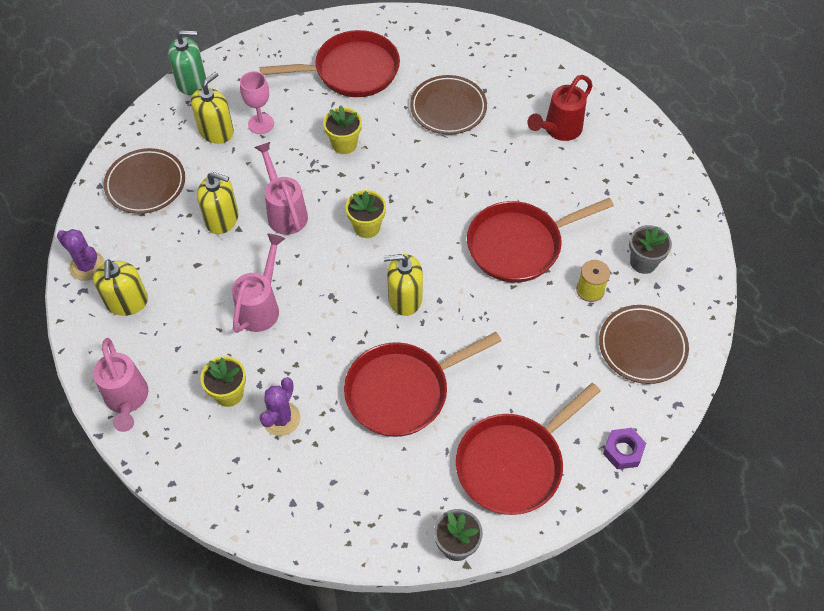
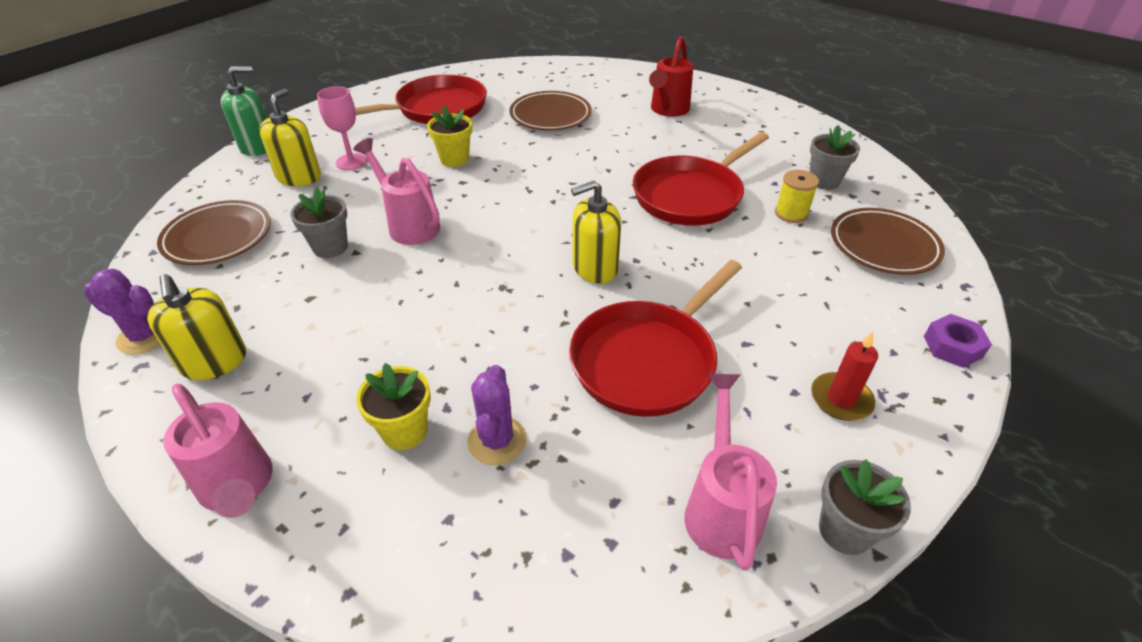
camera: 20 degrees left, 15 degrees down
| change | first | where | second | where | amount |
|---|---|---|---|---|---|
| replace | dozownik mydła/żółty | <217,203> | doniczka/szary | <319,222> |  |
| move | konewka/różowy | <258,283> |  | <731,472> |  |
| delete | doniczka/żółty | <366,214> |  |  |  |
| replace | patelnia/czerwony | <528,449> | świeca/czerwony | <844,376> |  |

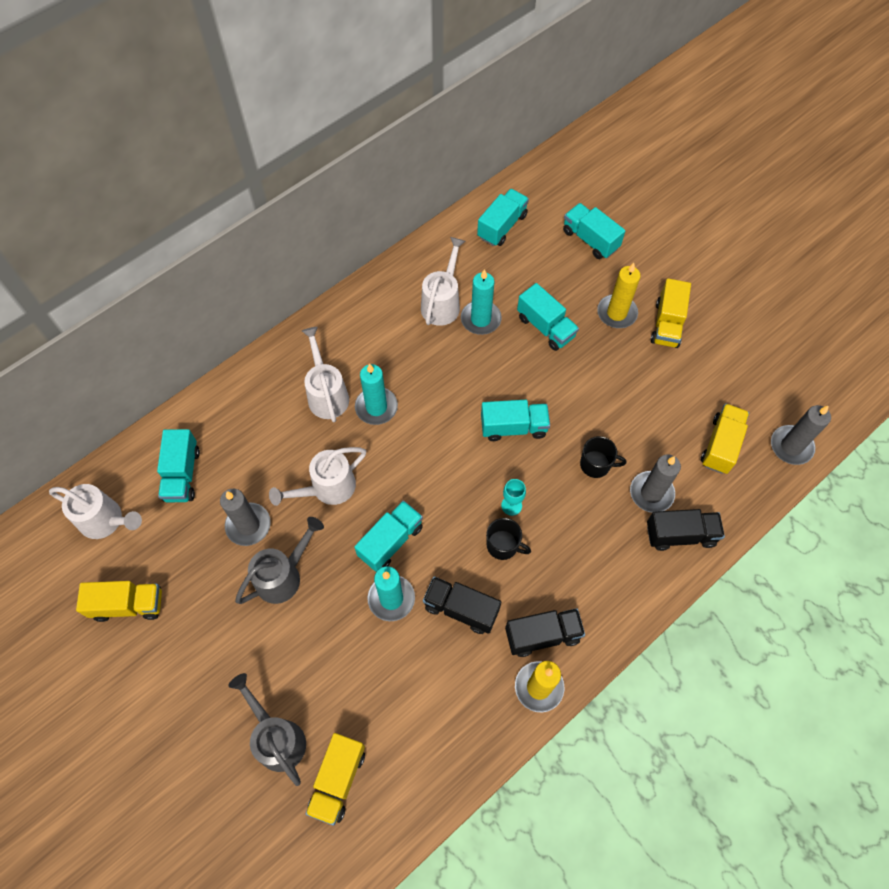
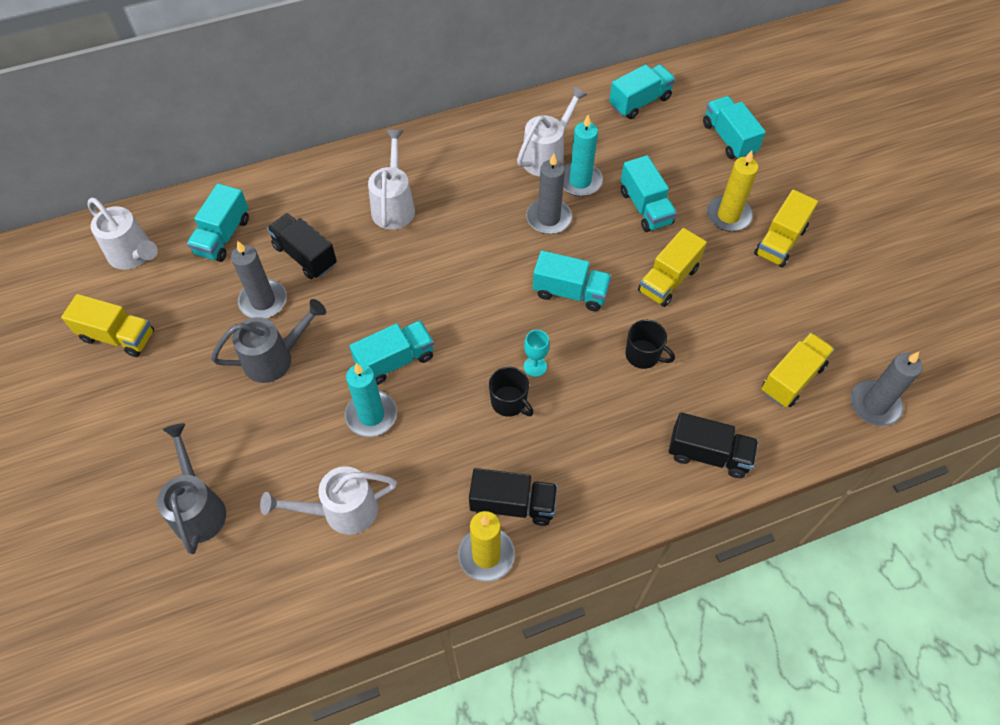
camera: 20 degrees right, 5 degrees down
| change | first | where | second | where | amount |
|---|---|---|---|---|---|
| move | konewka/biały | <317,476> |  | <328,500> |  |
| move | ciężarówka/żółty | <335,779> |  | <672,267> |  |
| delete | świeca/turkusowy | <376,394> |  |  |  |
| move | ciężarówka/czarny | <462,605> |  | <302,246> |  |
| move | świeca/szary | <655,483> |  | <549,193> |  |

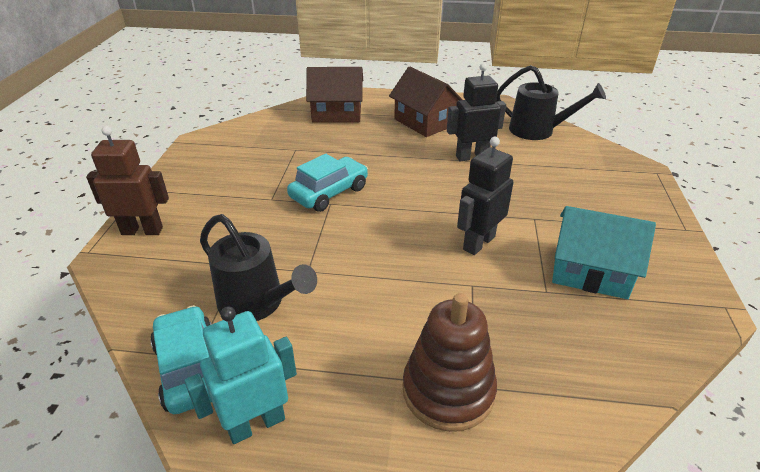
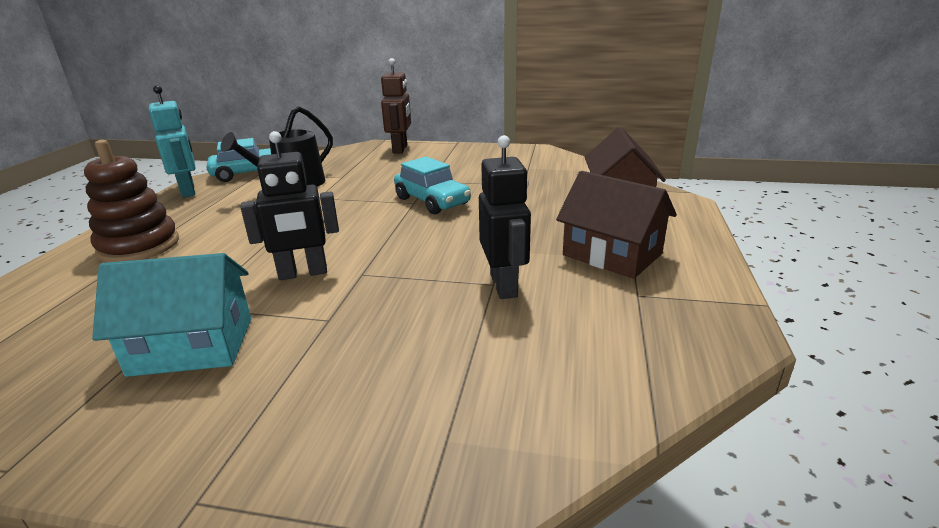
camera: 95 degrees right, 10 degrees down
| change | first | where | second | where | amount |
|---|---|---|---|---|---|
| rotate | domek/brązowy | <426,101> |  | <616,225> | 75 degrees clockwise |
| rotate | robot/czarny | <485,196> |  | <289,205> | 120 degrees clockwise |
| delete | konewka/czarny | <551,102> |  |  |  |
| rotate | domek/turkusowy | <604,252> |  | <171,315> | 60 degrees clockwise |

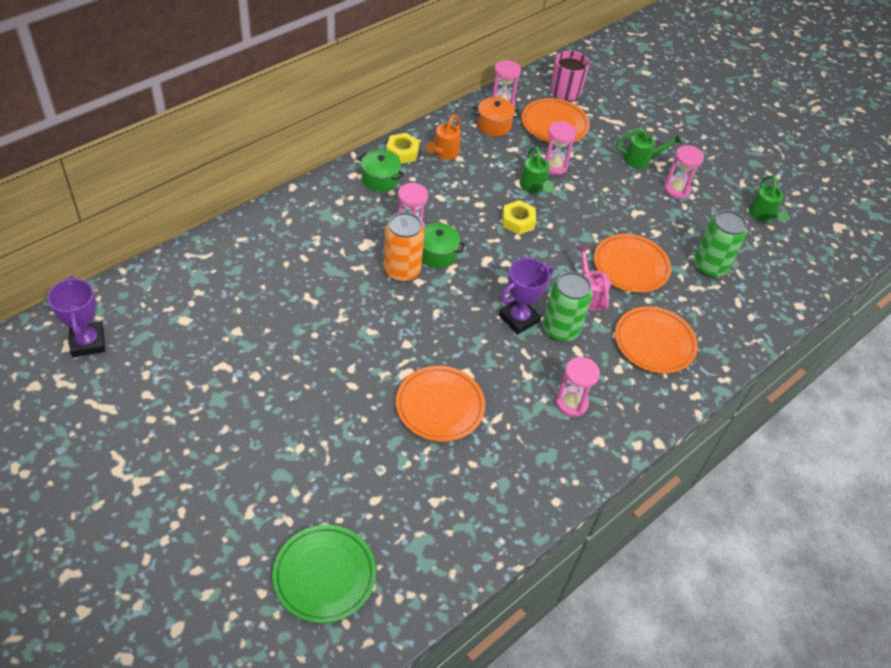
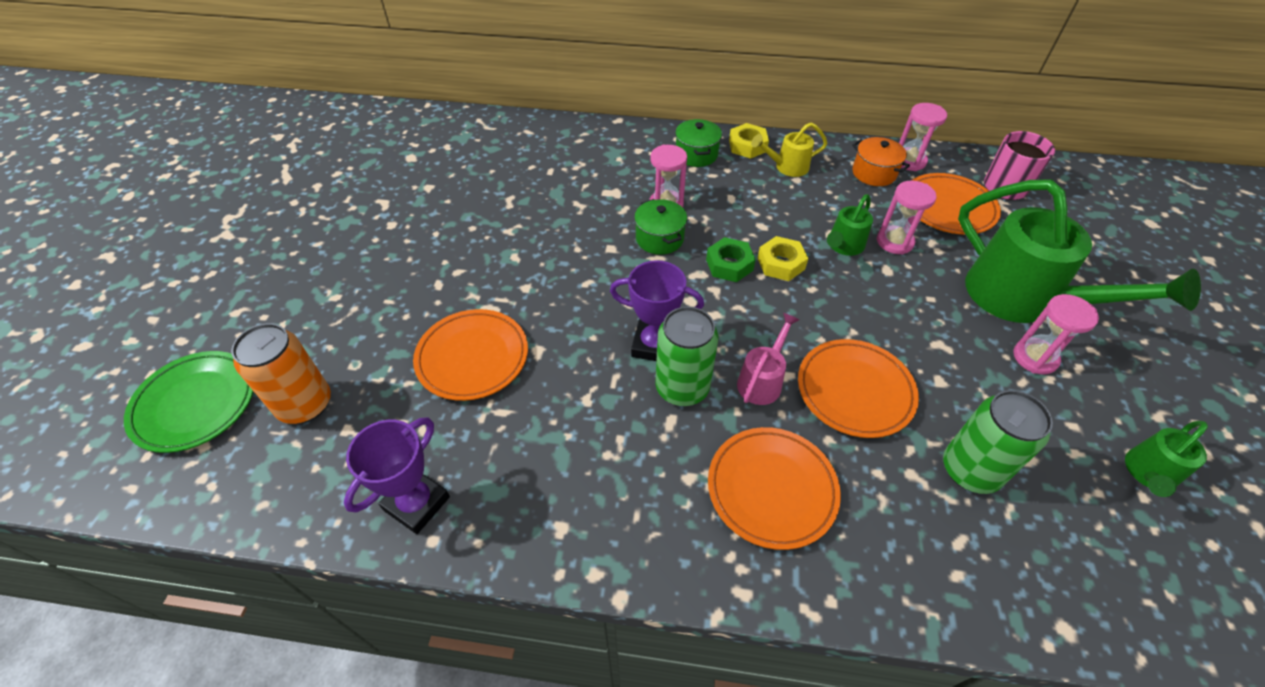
camera: 55 degrees right, 0 degrees up
| change | first | where | second | where | amount |
|---|---|---|---|---|---|
| move | puchar/fioletowy | <76,316> |  | <397,475> |  |
| move | puszka/pomarańczowy | <404,247> |  | <281,373> |  |
| recolor | konewka/pomarańczowy | <443,137> | konewka/żółty | <789,149> |  |
| delete | klepsydra/różowy | <578,387> |  |  |  |
| resize | konewka/zielony | <649,148> |  | <1079,251> | x2.13 |
| insert |  |  | nakrętka/zielony | <731,259> |  |

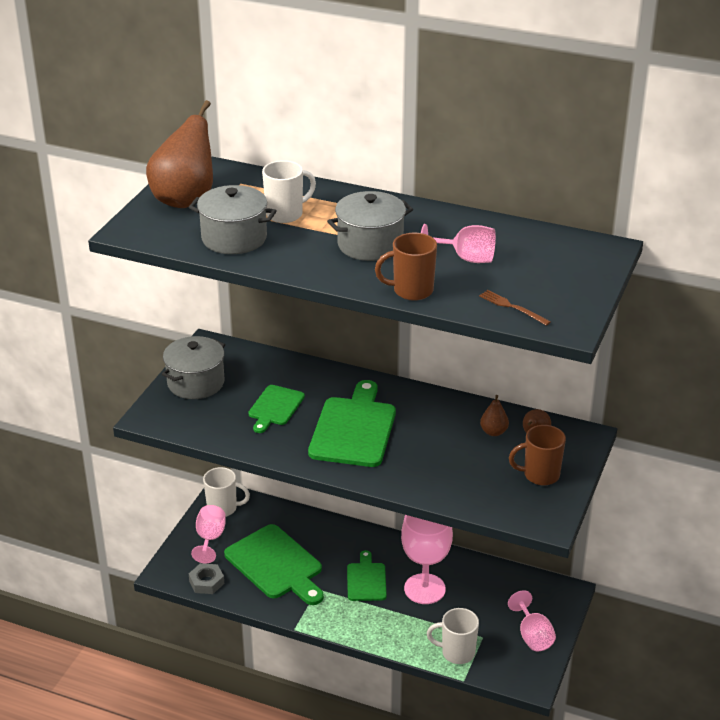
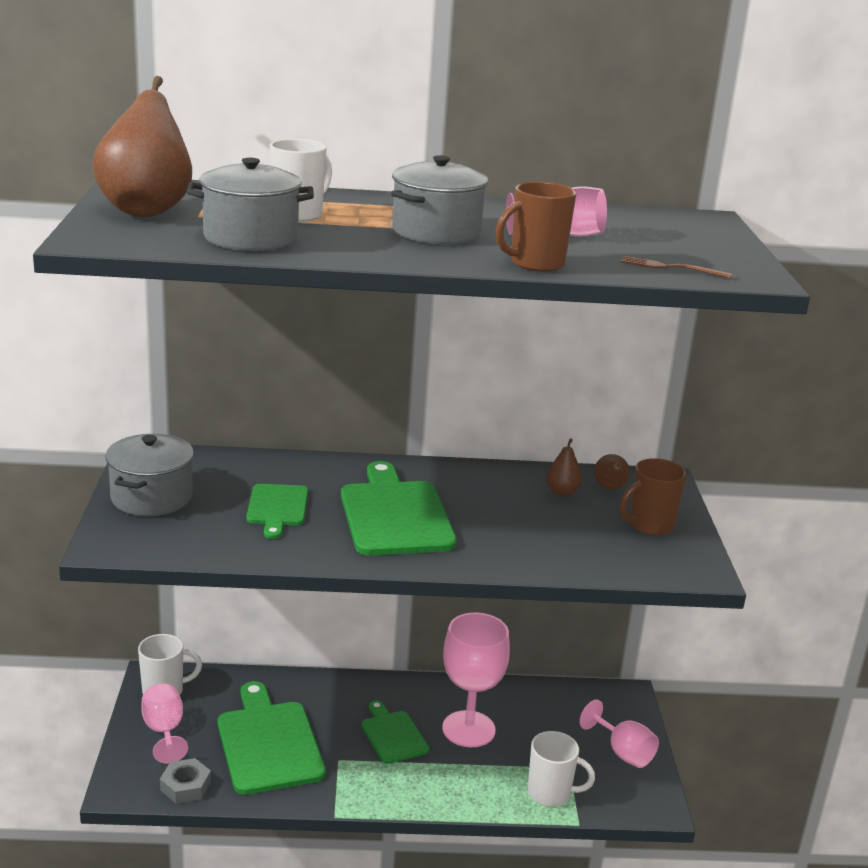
camera: 25 degrees left, 10 degrees down
| change | first | where | second | where | amount |
|---|---|---|---|---|---|
| rotate | deska do krojenia/zielony | <274,564> |  | <272,738> | 135 degrees counterclockwise |
| rotate | kubek/biały | <453,636> |  | <561,769> | 150 degrees counterclockwise |

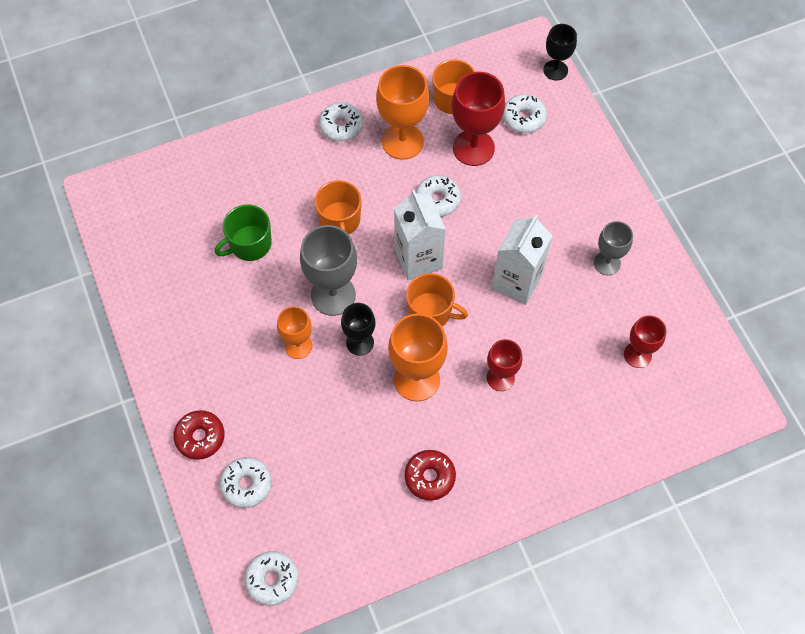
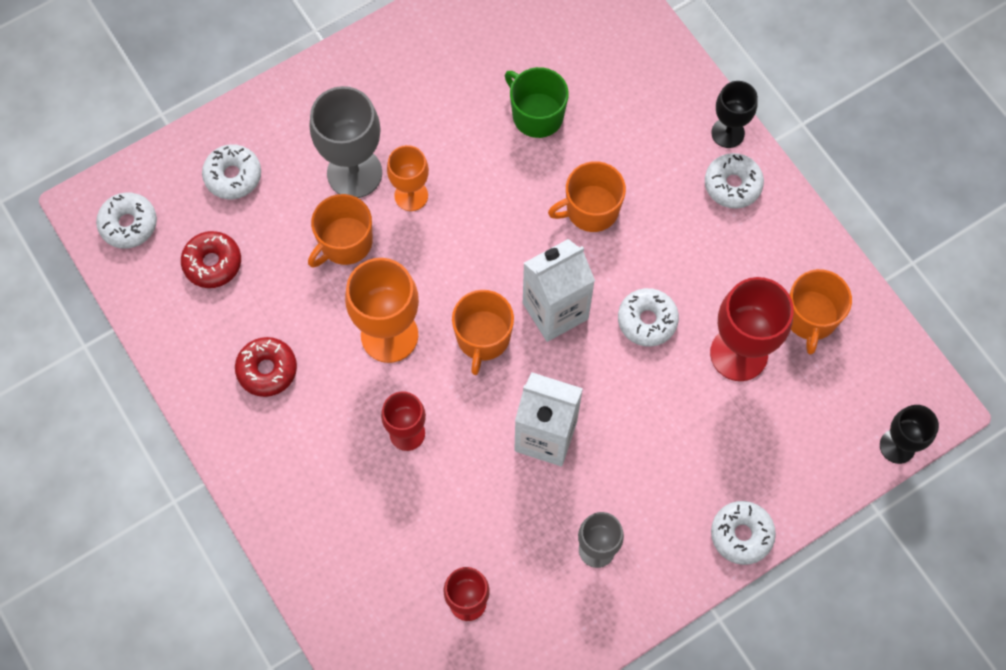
camera: 80 degrees right, 5 degrees up
| change | first | where | second | where | amount |
|---|---|---|---|---|---|
| move | donut/czerwony | <199,435> |  | <211,259> |  |
| move | kielich/szary | <328,270> |  | <346,142> |  |
| move | kielich/czarny | <358,329> |  | <734,114> |  |
| delete | kielich/pomarańczowy | <402,112> |  |  |  |
| move | donut/biały | <525,113> |  | <743,533> |  |
| insert |  |  | kubek/pomarańczowy | <340,231> |  |

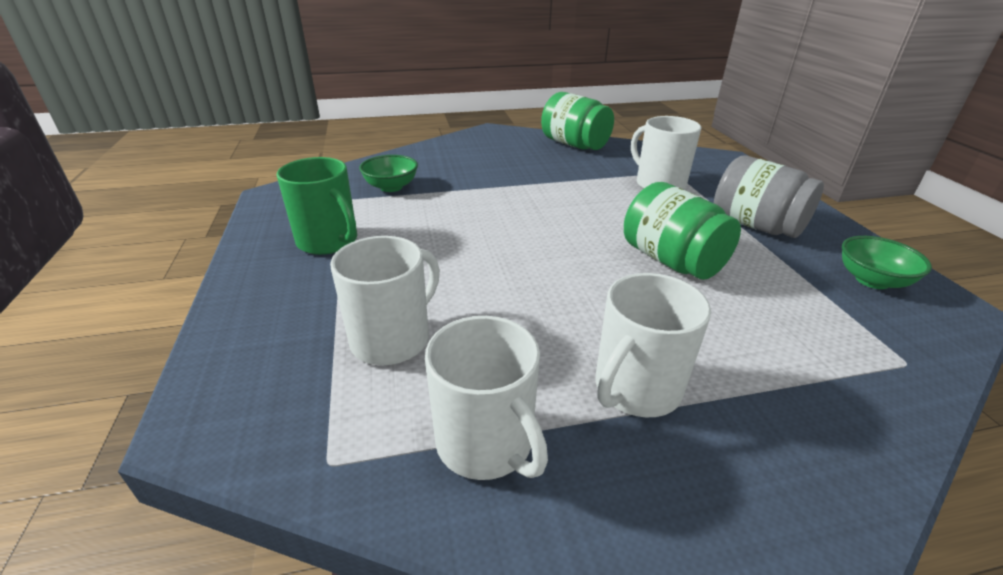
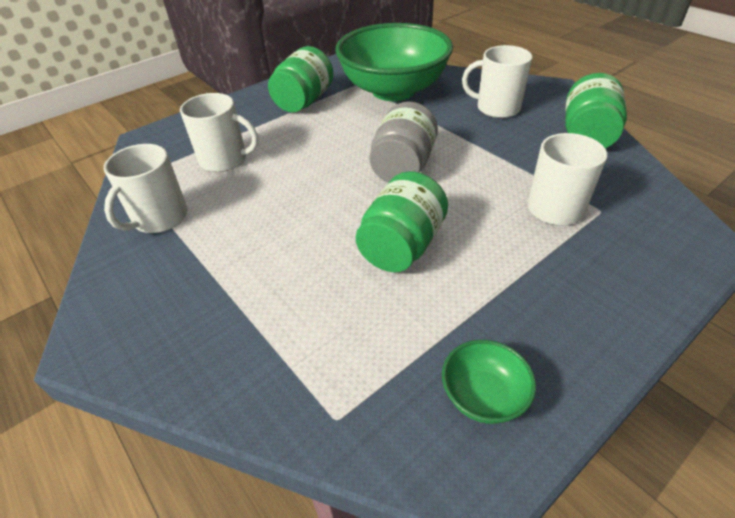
camera: 65 degrees right, 10 degrees up
| change | first | where | second | where | amount |
|---|---|---|---|---|---|
| replace | kubek/zielony | <317,206> | słoik/zielony | <300,79> |  |
| resize | miska/zielony | <388,173> |  | <394,62> | x2.44 |
| move | kubek/biały | <653,345> |  | <497,81> |  |
| move | słoik/szary | <769,197> |  | <403,142> |  |

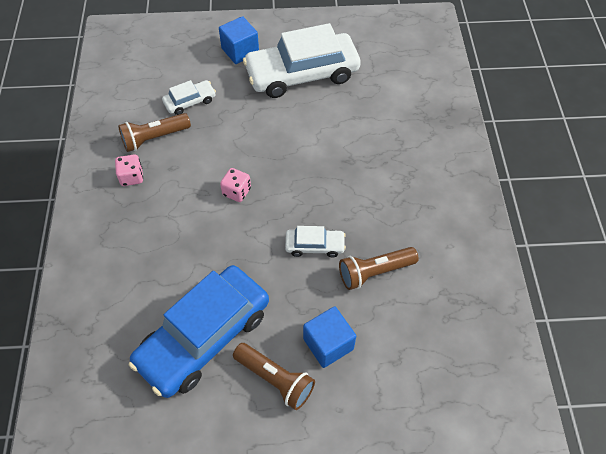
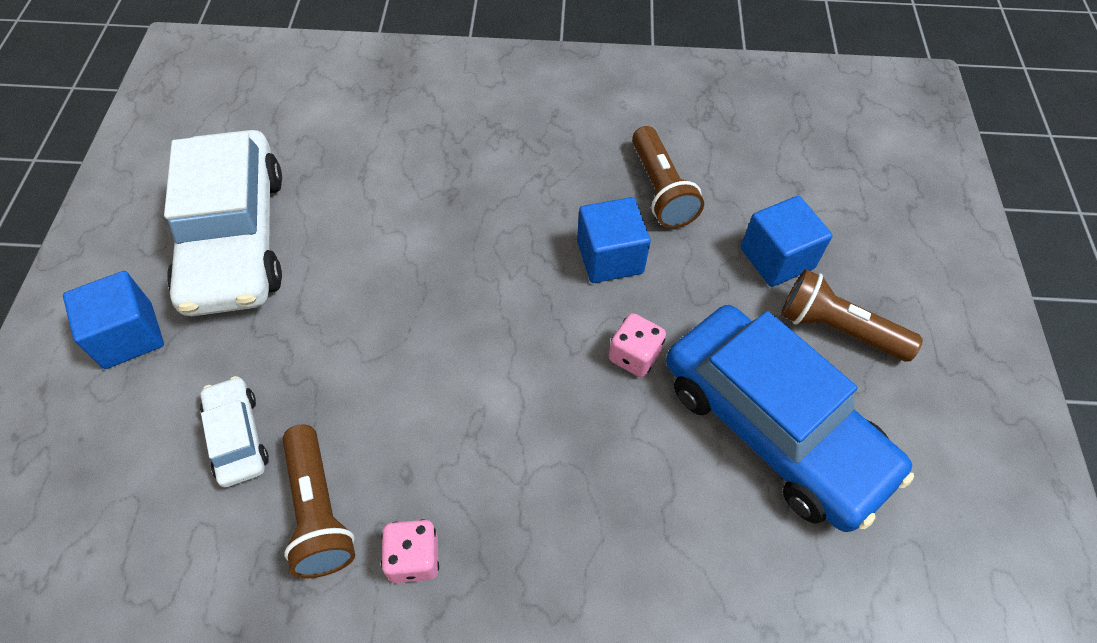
camera: 85 degrees left, 0 degrees up
| change | first | where | second | where | amount |
|---|---|---|---|---|---|
| move | kostka do gry/różowy | <235,185> |  | <637,345> |  |
| rotate | latarka/brązowy | <274,376> |  | <852,315> | 105 degrees counterclockwise |
| replace | samochód/biały | <315,242> | sześcian/niebieski | <614,240> |  |

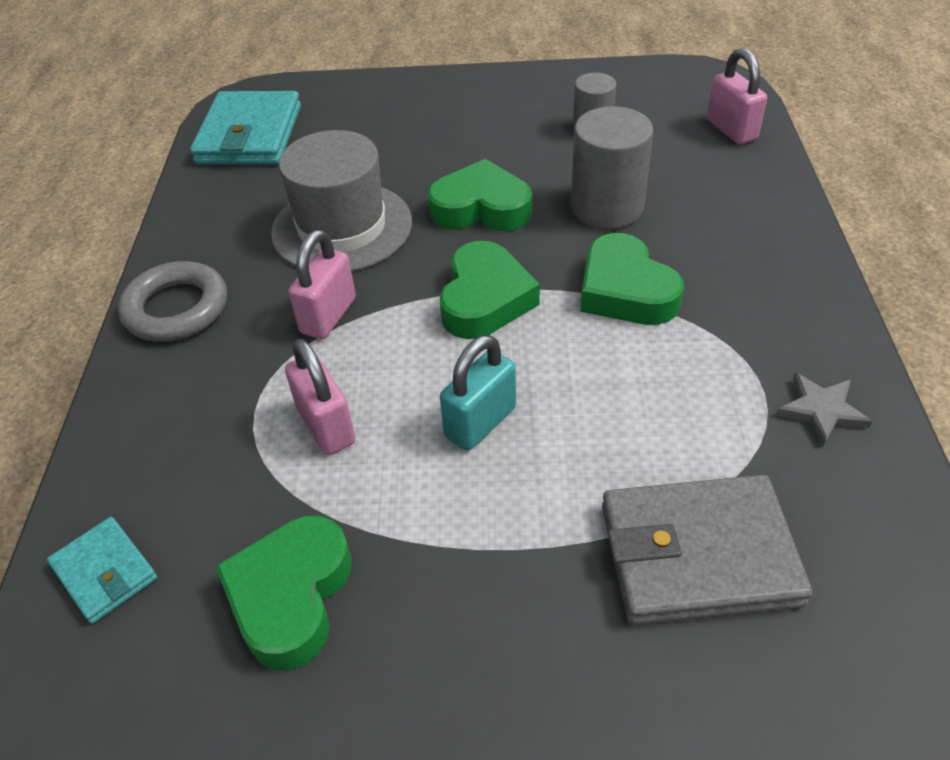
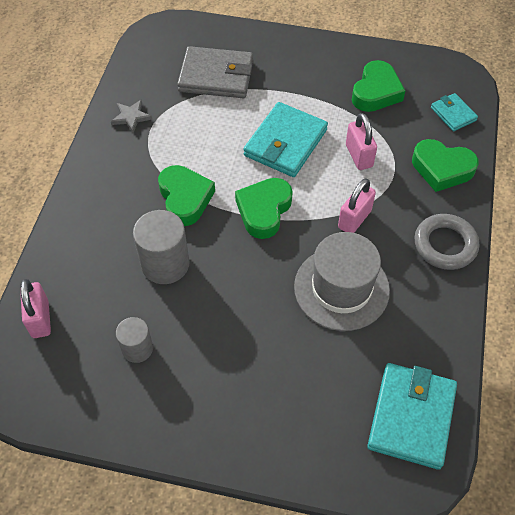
camera: 170 degrees left, 10 degrees up
| change | first | where | second | where | amount |
|---|---|---|---|---|---|
| move | serce/zielony | <480,195> |  | <445,165> |  |
| replace | kłódka/turkusowy | <478,393> | portfel/turkusowy | <285,139> |  |

